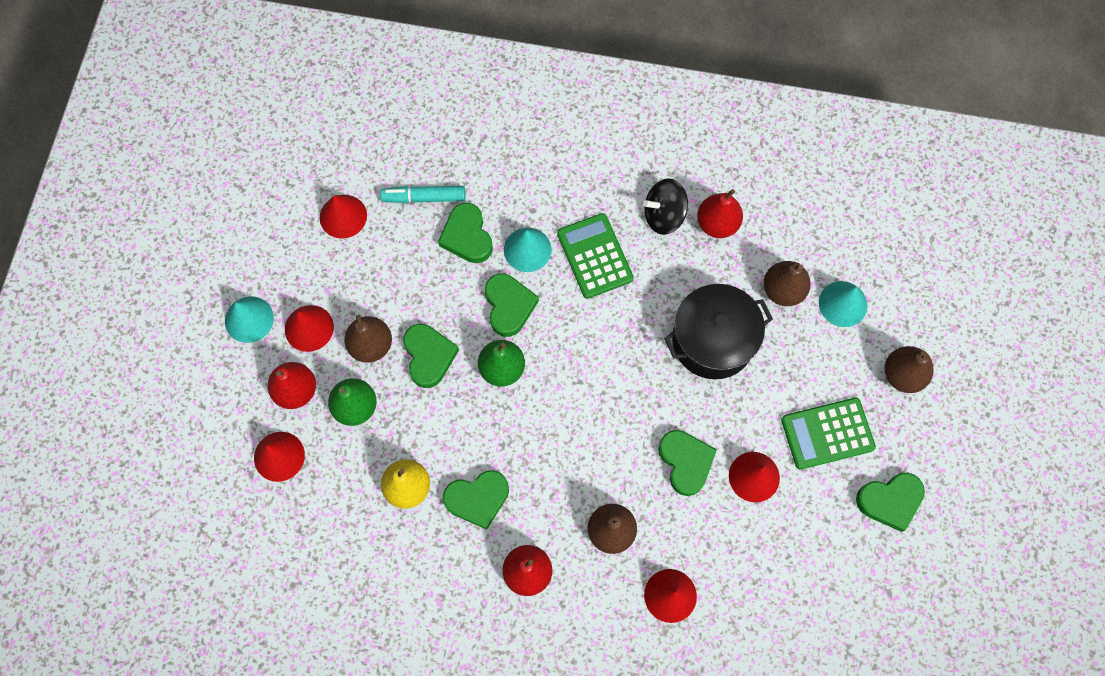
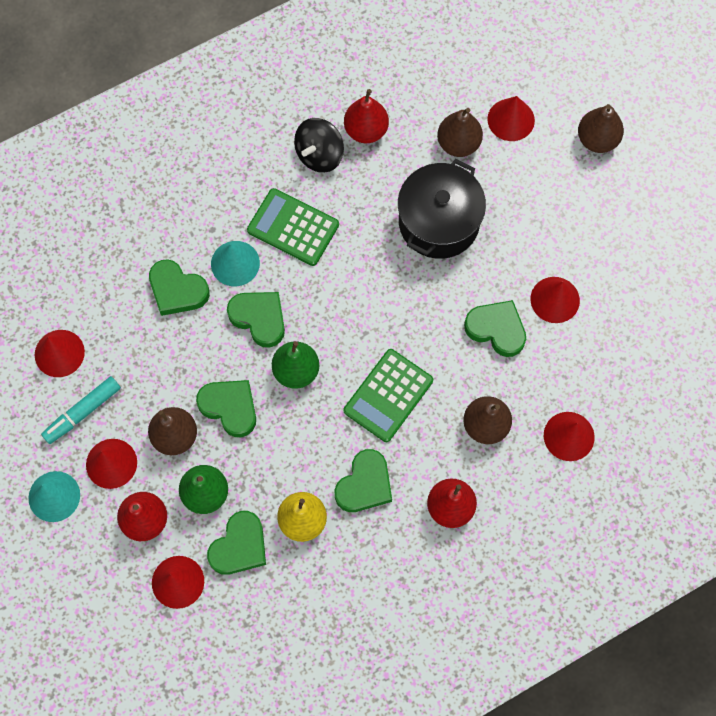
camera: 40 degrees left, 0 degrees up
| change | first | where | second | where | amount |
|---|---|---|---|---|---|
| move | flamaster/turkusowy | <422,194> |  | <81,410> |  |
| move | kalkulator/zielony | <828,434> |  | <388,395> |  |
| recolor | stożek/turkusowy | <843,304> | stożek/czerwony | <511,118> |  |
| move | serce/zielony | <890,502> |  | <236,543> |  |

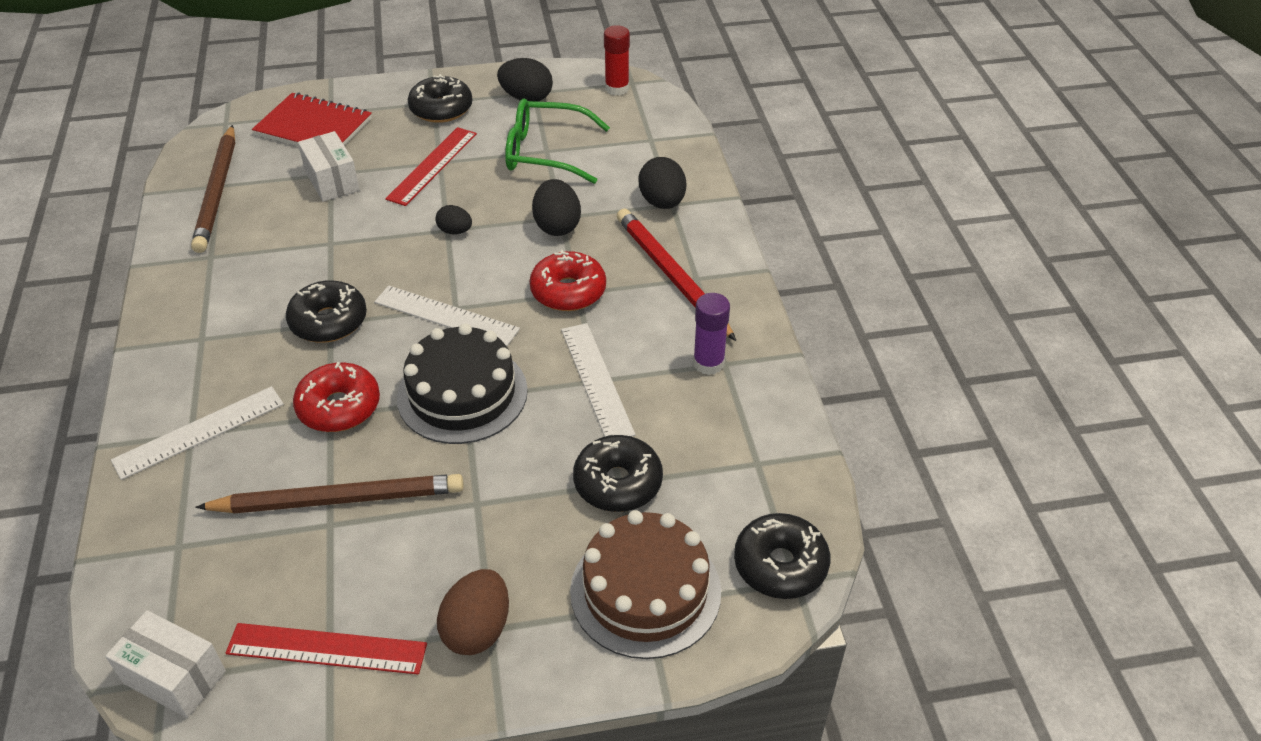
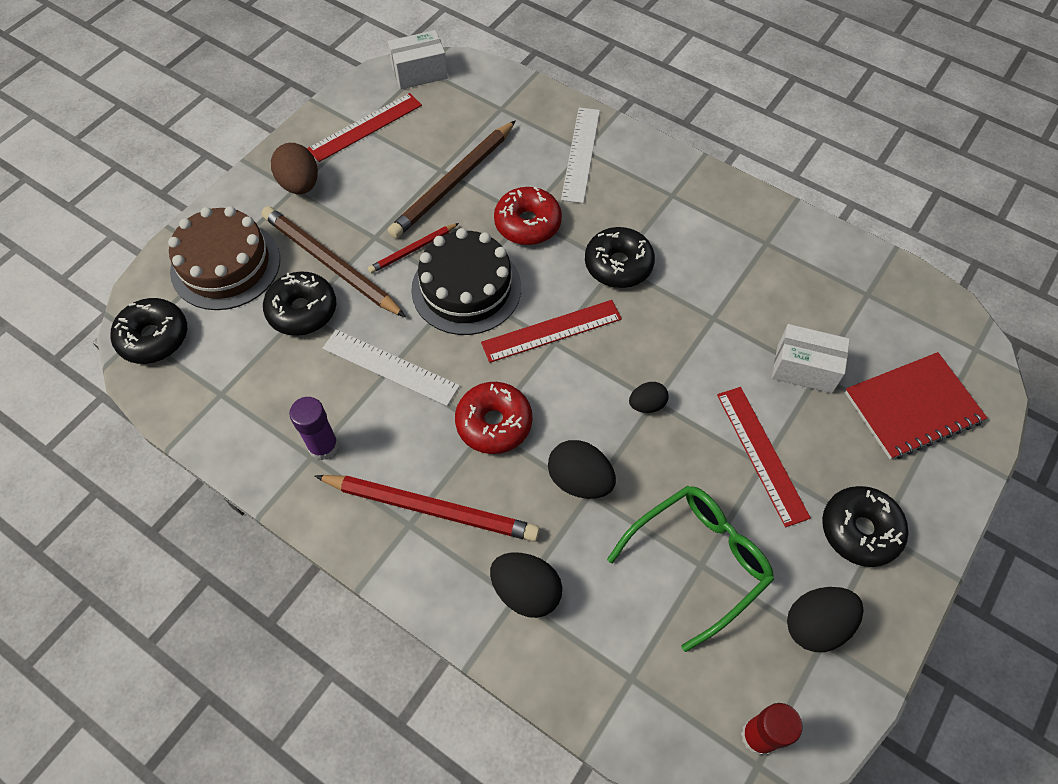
camera: 135 degrees right, 15 degrees up
| change | first | where | second | where | amount |
|---|---|---|---|---|---|
| move | ołówek/brązowy | <213,189> |  | <333,261> |  |
| recolor | linijka/biały | <447,315> | linijka/czerwony | <551,331> |  |
| insert |  |  | ołówek/czerwony | <413,248> |  |

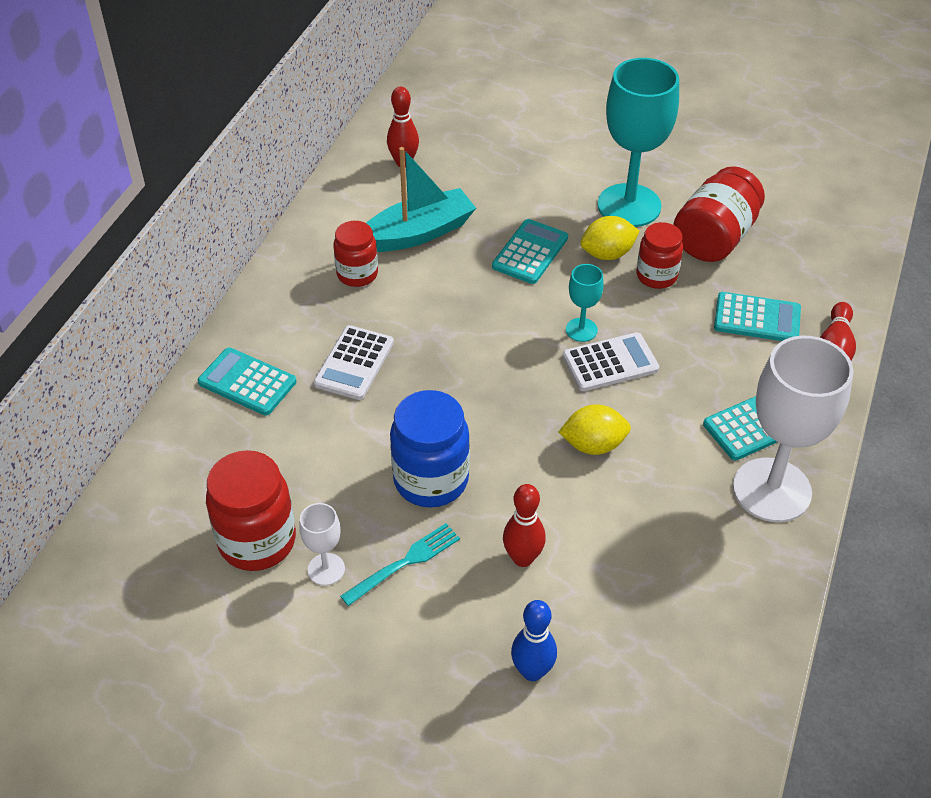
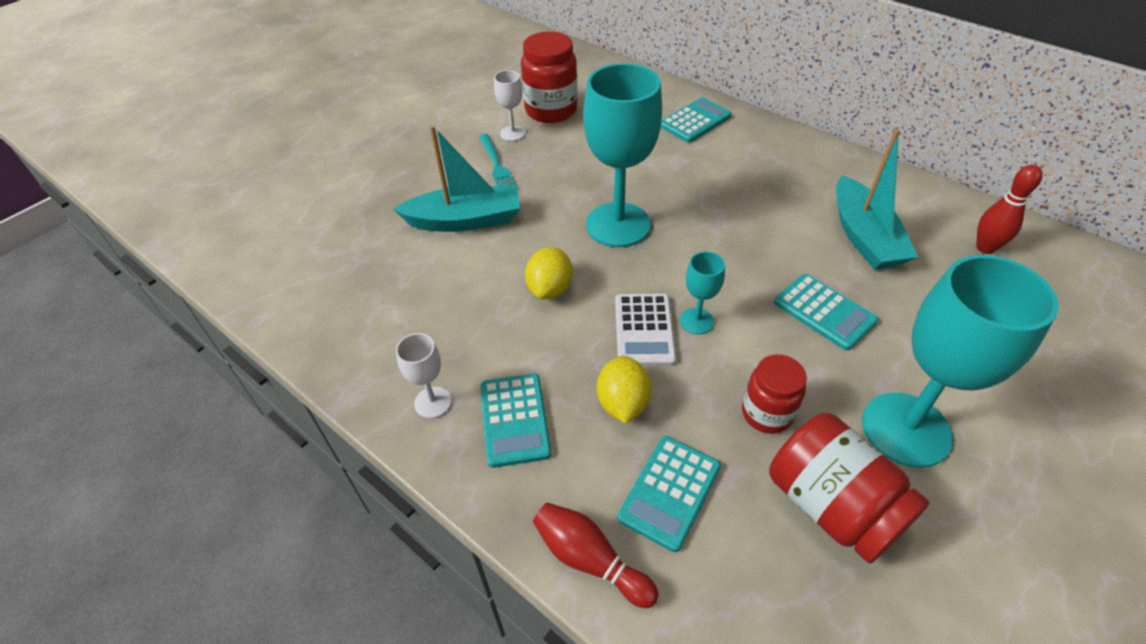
camera: 110 degrees right, 0 degrees up
| change | first | where | second | where | amount |
|---|---|---|---|---|---|
| delete | kalkulator/biały | <354,362> |  |  |  |
| delete | słoik/czerwony | <355,254> |  |  |  |
| delete | słoik/niebieski | <430,449> |  |  |  |
| replace | kręgiel/czerwony | <524,525> | łódka/turkusowy | <456,178> |  |
| delete | kręgiel/niebieski | <534,640> |  |  |  |
| move | cytryna/żółty | <610,238> |  | <624,390> |  |
| resize | kielich/biały | <793,429> |  | <423,375> | x0.46 |
| insert |  |  | kielich/turkusowy | <622,155> |  |

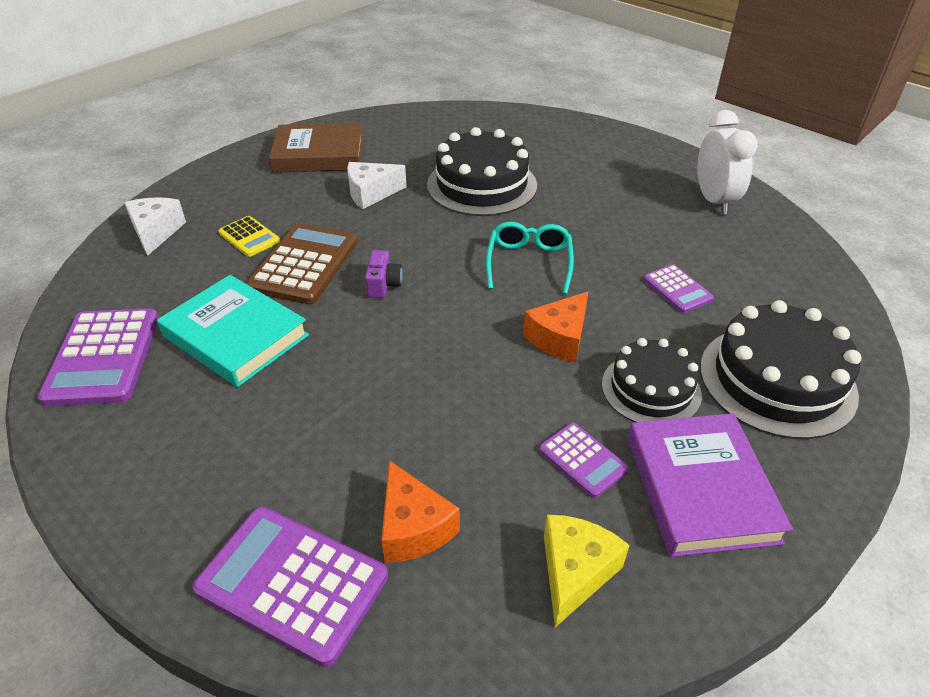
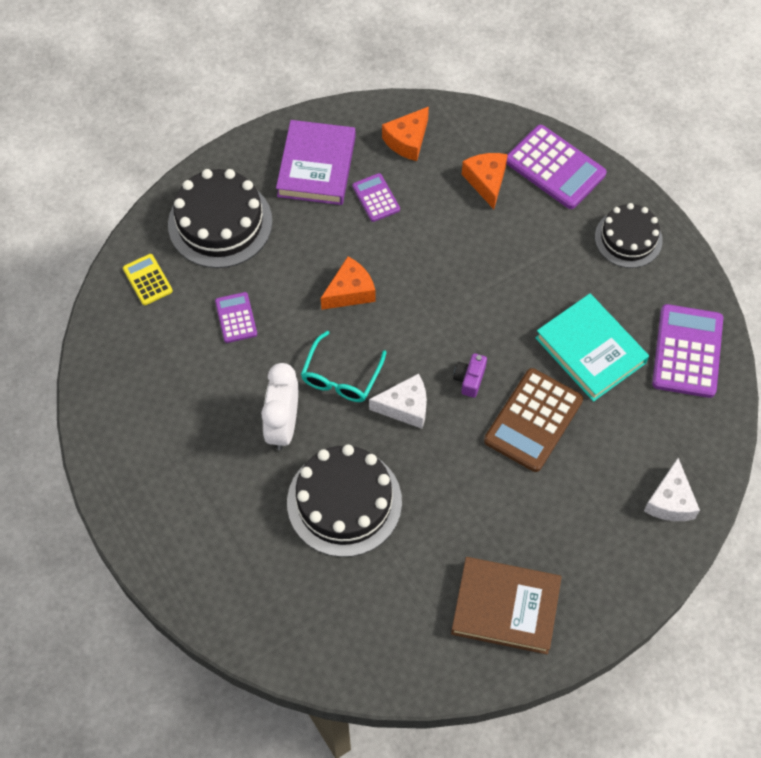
camera: 165 degrees left, 20 degrees up
| change | first | where | second | where | amount |
|---|---|---|---|---|---|
| move | kalkulator/żółty | <249,236> |  | <148,279> |  |
| move | ser/biały | <377,185> |  | <398,401> |  |
| recolor | ser/żółty | <587,571> | ser/pomarańczowy | <405,134> |  |
| move | tort/czarny | <652,380> |  | <629,235> |  |
| move | budzik/biały | <728,162> |  | <279,406> |  |

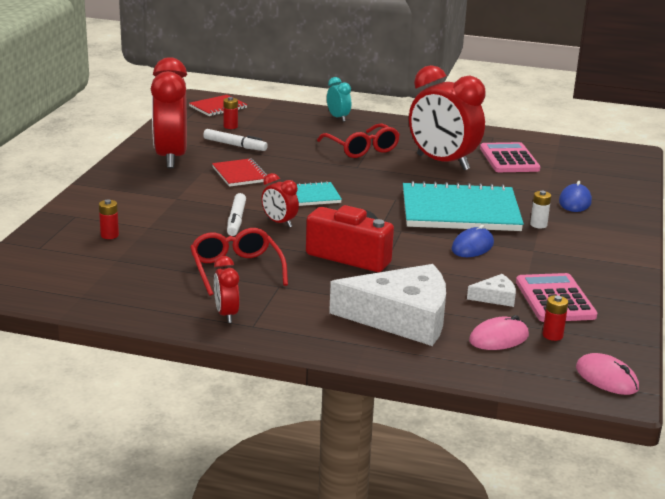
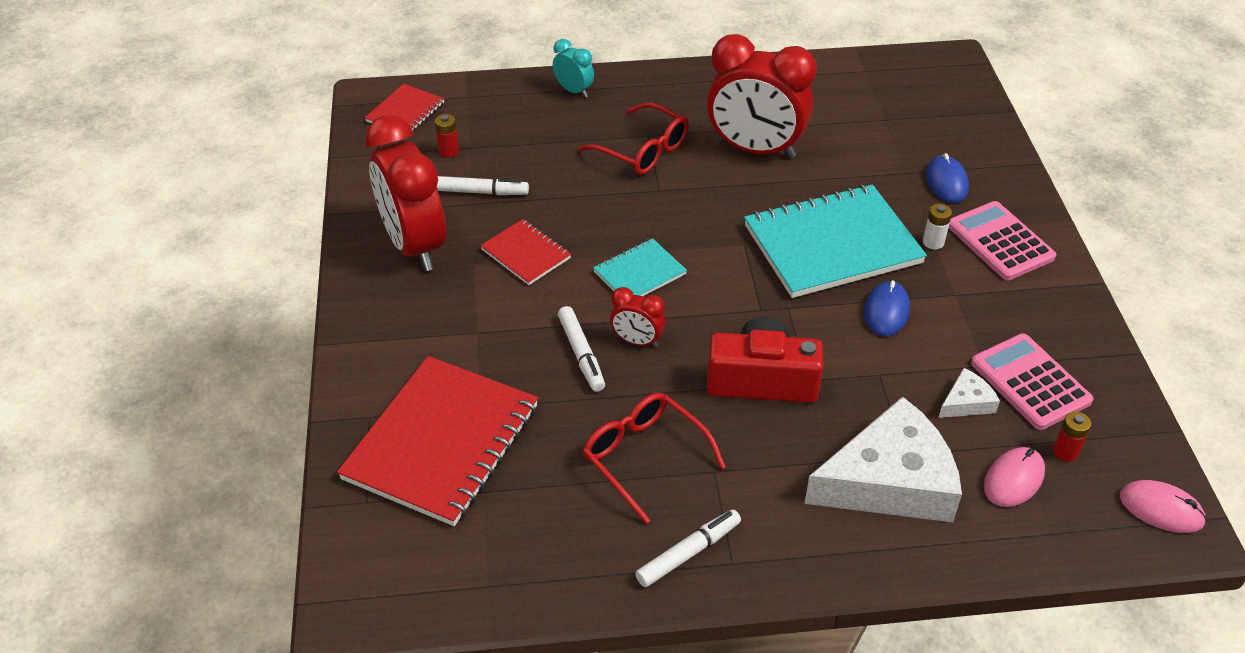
camera: 20 degrees left, 20 degrees up
| change | first | where | second | where | amount |
|---|---|---|---|---|---|
| replace | bateria/czerwony | <109,219> | zeszyt/czerwony | <437,441> |  |
| replace | budzik/czerwony | <227,289> | flamaster/biały | <688,548> |  |
| move | kalkulator/różowy | <510,157> |  | <1002,240> |  |

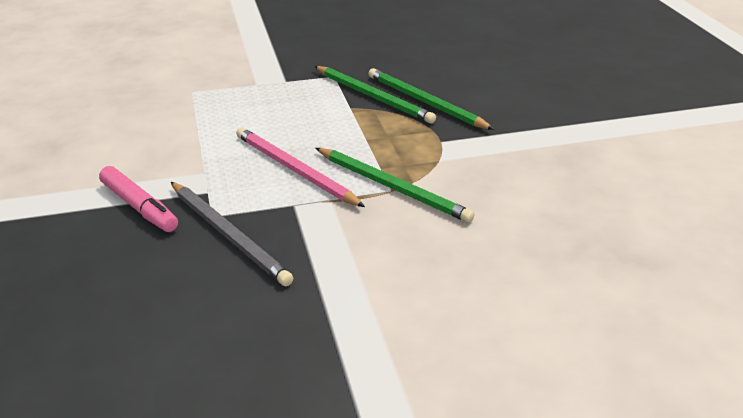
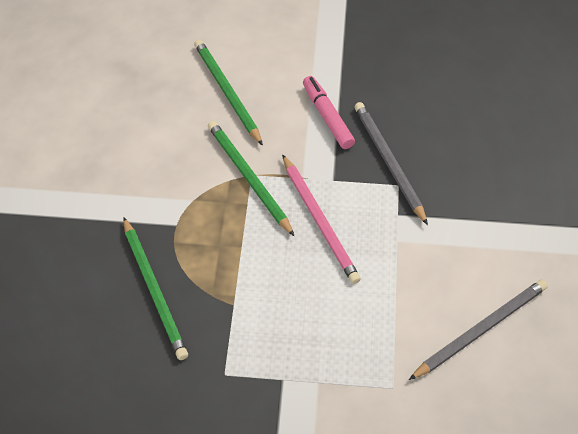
camera: 160 degrees left, 20 degrees up
| change | first | where | second | where | amount |
|---|---|---|---|---|---|
| move | flamaster/różowy | <138,199> |  | <329,112> |  |
| move | ołówek/zielony | <375,95> |  | <228,92> |  |
| insert |  |  | ołówek/szary | <478,329> |  |

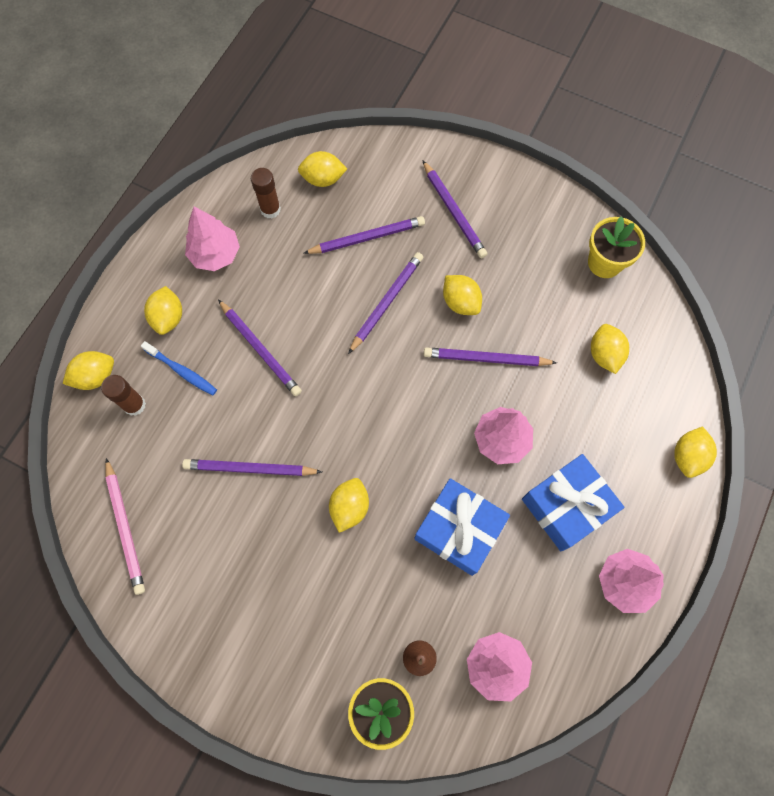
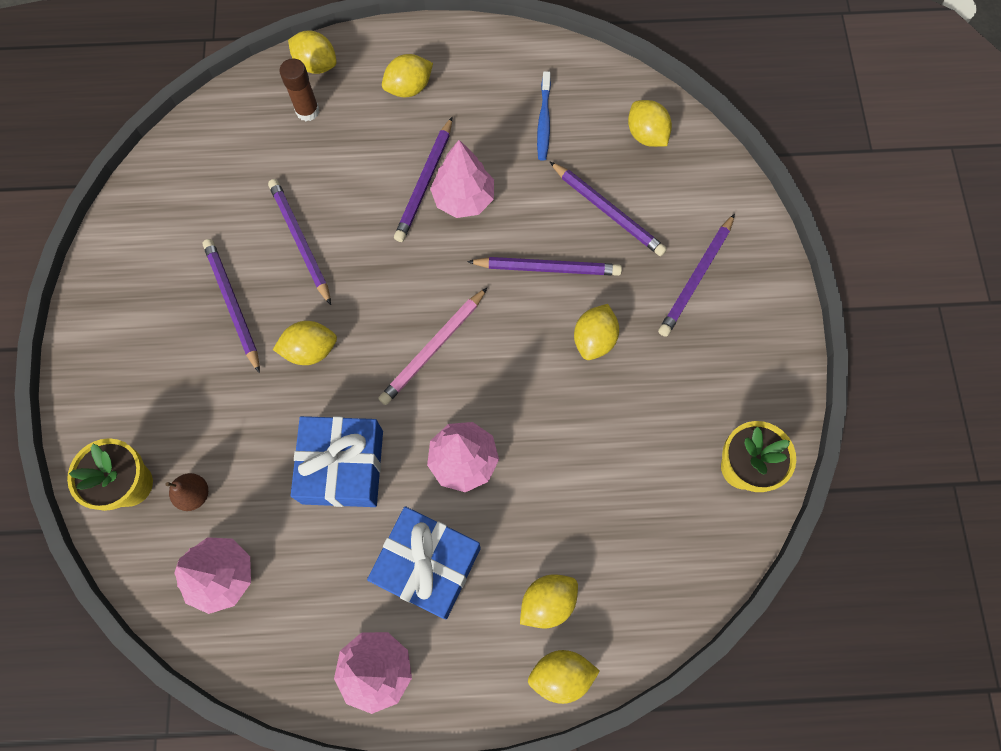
camera: 60 degrees right, 0 degrees up
| change | first | where | second | where | amount |
|---|---|---|---|---|---|
| move | ołówek/różowy | <125,526> |  | <432,346> |  |
| move | szczoteczka do zębów/niebieski | <179,368> |  | <544,116> |  |
| move | drzewko/różowy | <212,239> |  | <462,179> |  |
| delete | klej w sztyfcie/brązowy | <266,193> |  |  |  |
| move | ołówek/fioletowy | <490,356> |  | <231,306> |  |
| move | cytryna/żółty | <610,349> |  | <549,601> |  |

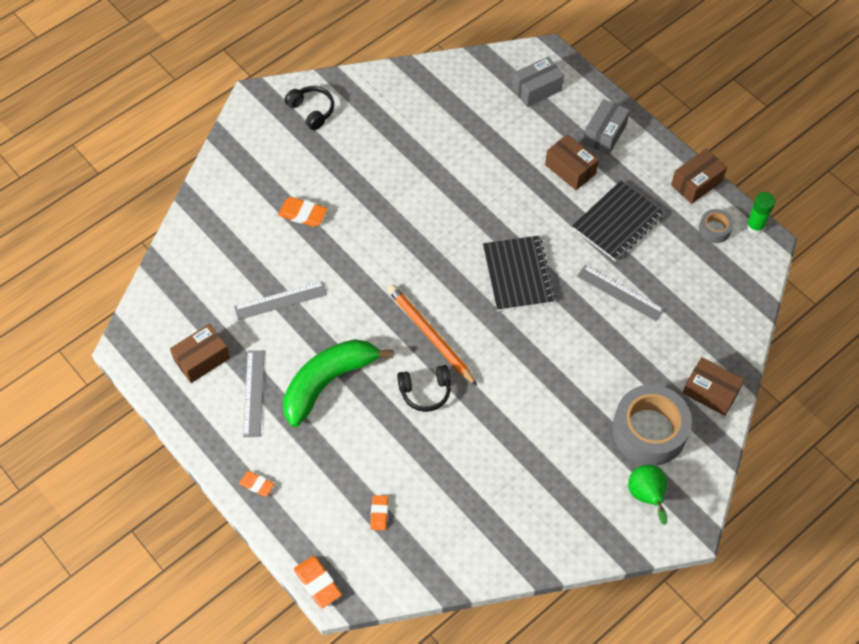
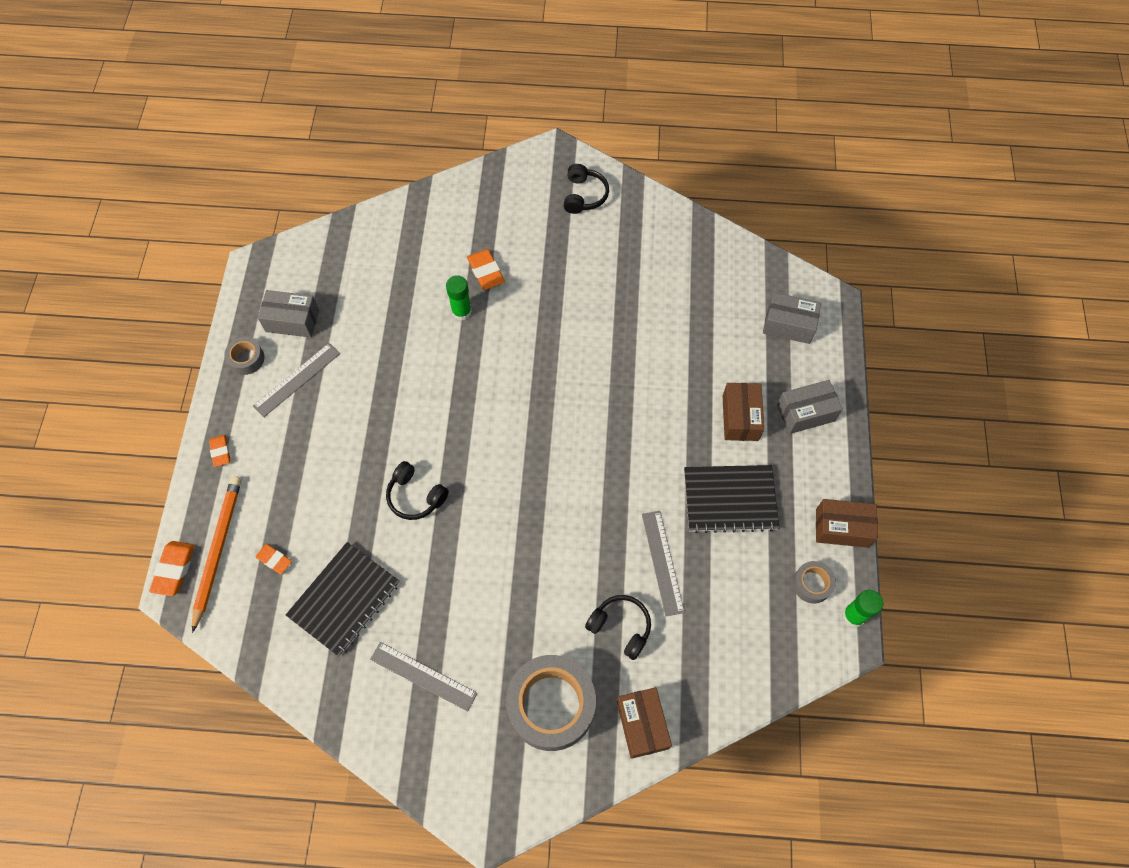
camera: 45 degrees right, 5 degrees up
| change | first | where | second | where | amount |
|---|---|---|---|---|---|
| recolor | pudełko/brązowy | <200,353> | pudełko/szary | <288,314> |  |
| move | linijka/szary | <280,300> |  | <424,677> |  |
| delete | banan/zielony | <338,383> |  |  |  |
| rotate | gumka do mazania/pomarańczowy | <379,512> |  | <274,559> | 75 degrees clockwise |
| move | ołówek/pomarańczowy | <432,335> |  | <216,554> |  |
| move | zeszyt/czarny | <519,273> |  | <343,599> |  |
| delete | gruszka/zielony | <647,495> |  |  |  |
| insert |  |  | taśma klejąca/szary | <244,356> |  |
| insert |  |  | klej w sztyfcie/zielony | <459,298> |  |
| insert |  |  | słuchawki/czarny | <618,627> |  |

